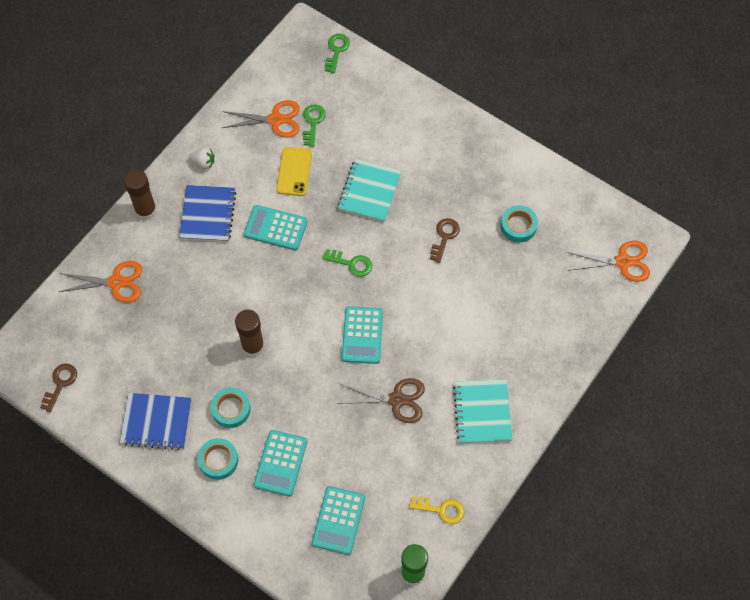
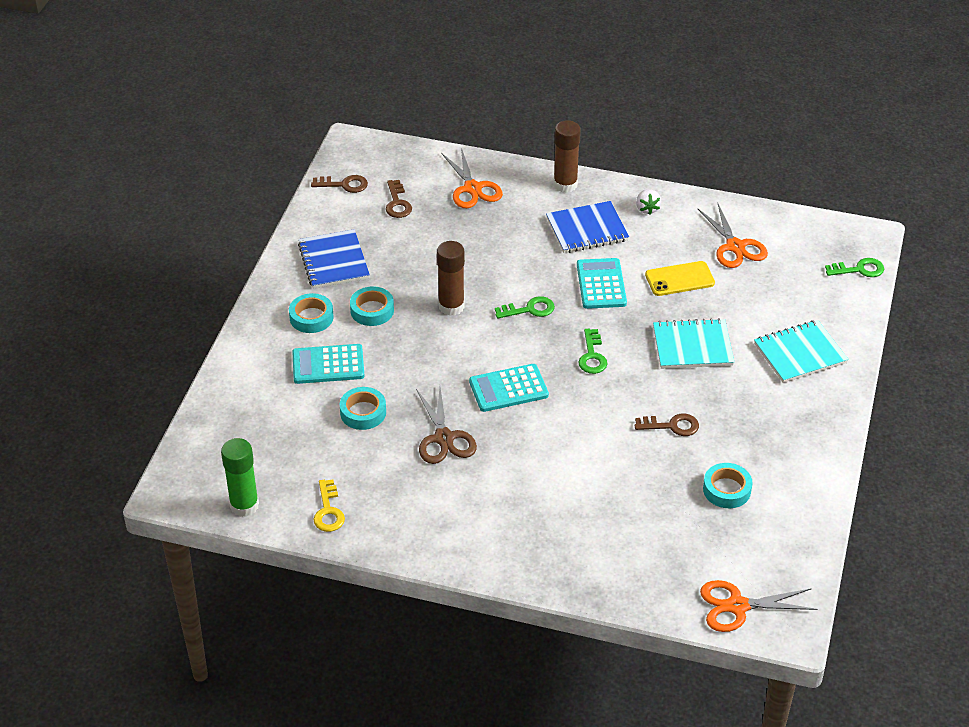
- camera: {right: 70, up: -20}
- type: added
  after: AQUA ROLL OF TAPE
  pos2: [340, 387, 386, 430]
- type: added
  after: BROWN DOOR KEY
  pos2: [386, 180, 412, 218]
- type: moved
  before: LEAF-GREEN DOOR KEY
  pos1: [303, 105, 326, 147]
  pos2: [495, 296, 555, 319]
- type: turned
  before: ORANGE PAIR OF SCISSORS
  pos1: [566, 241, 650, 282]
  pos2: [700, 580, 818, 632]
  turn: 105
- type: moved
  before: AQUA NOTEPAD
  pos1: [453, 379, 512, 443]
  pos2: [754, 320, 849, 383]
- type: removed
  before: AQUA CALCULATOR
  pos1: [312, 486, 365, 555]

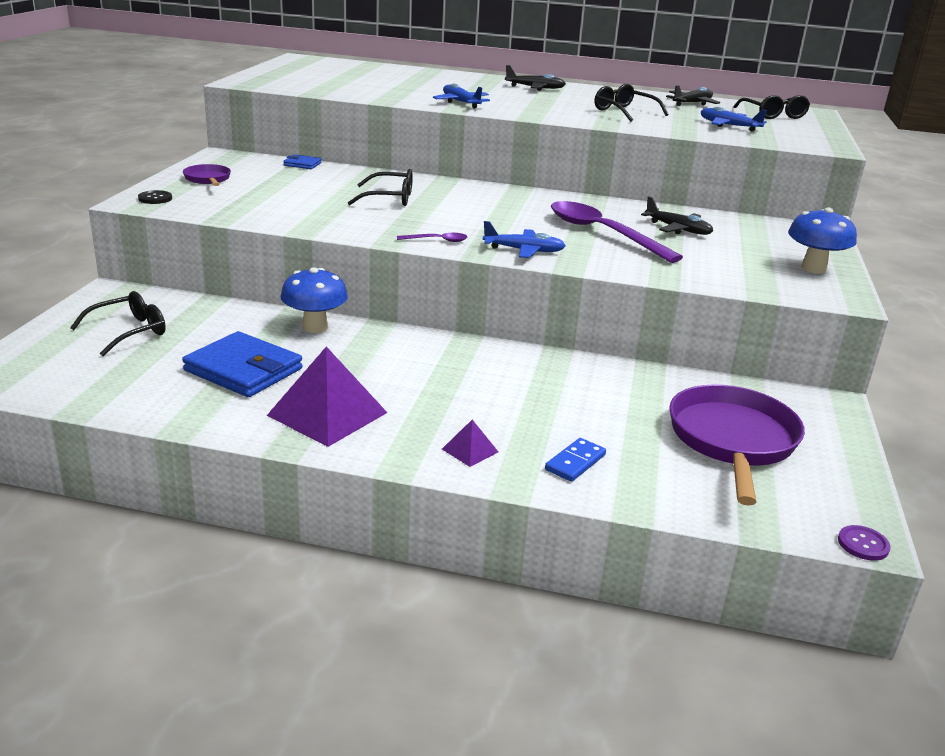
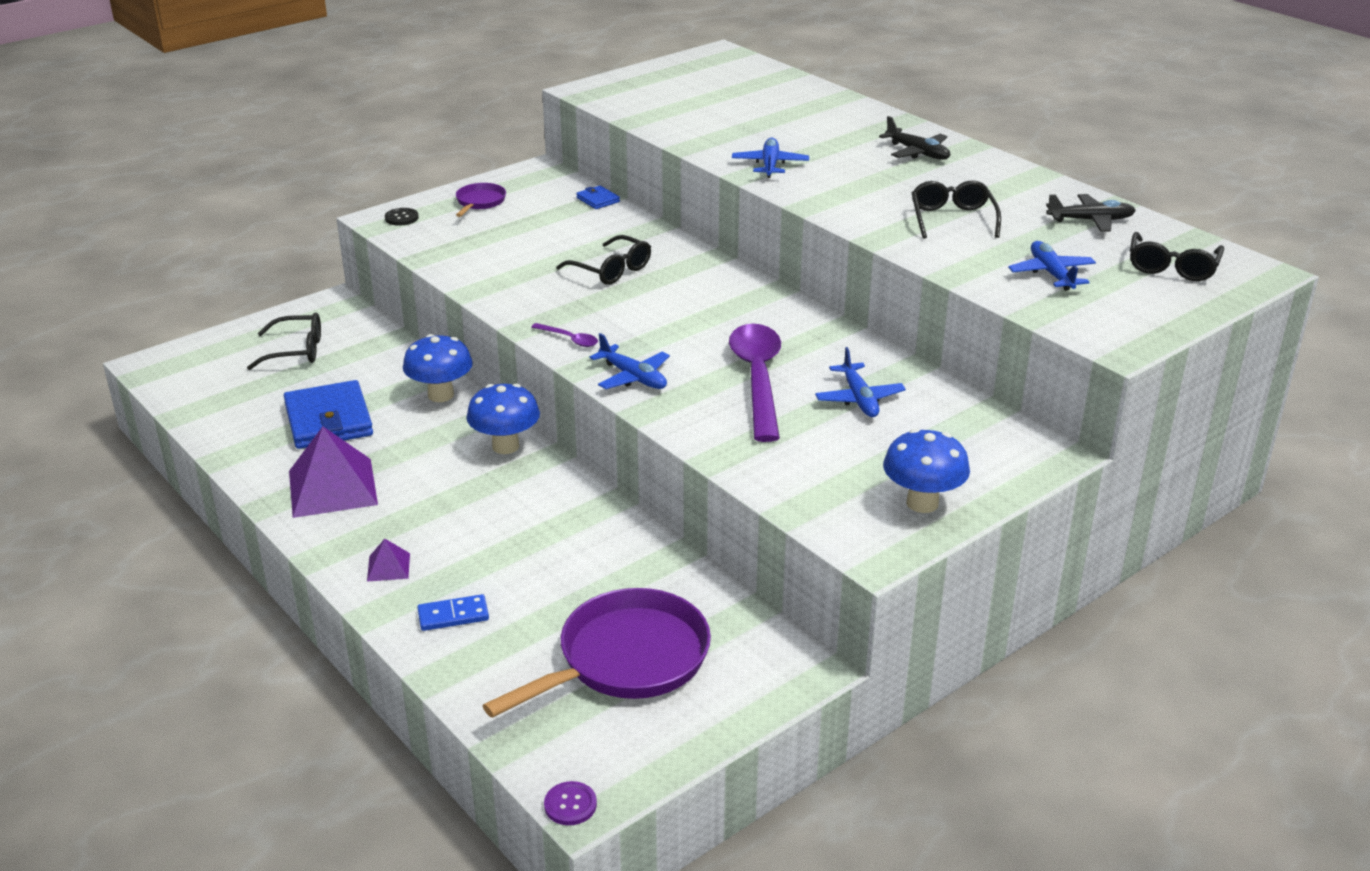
- camera: {right: 40, up: 5}
- type: added
  after: ROYAL BLUE MUSHROOM
  pos2: [466, 384, 540, 454]
- type: recoloured
  before: EBONY AEROPLANE
  after: ROYAL BLUE AEROPLANE
  pos1: [641, 196, 713, 235]
  pos2: [815, 347, 906, 417]

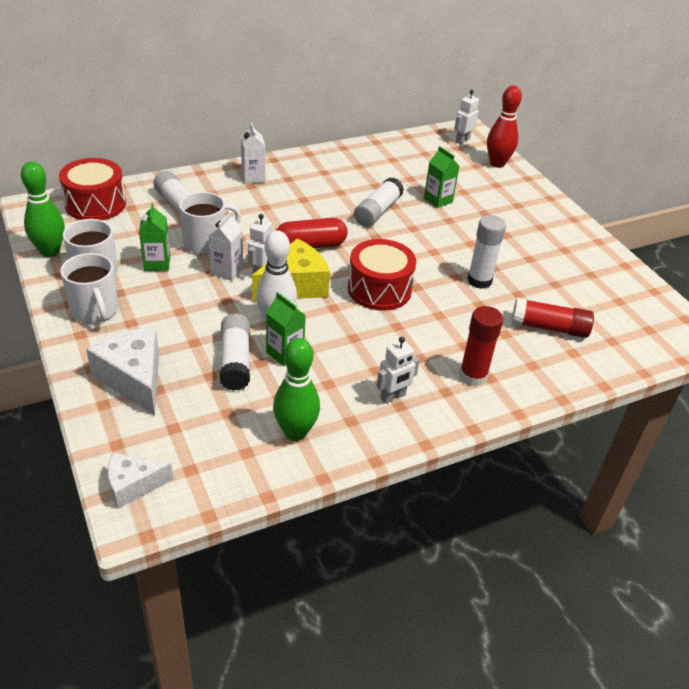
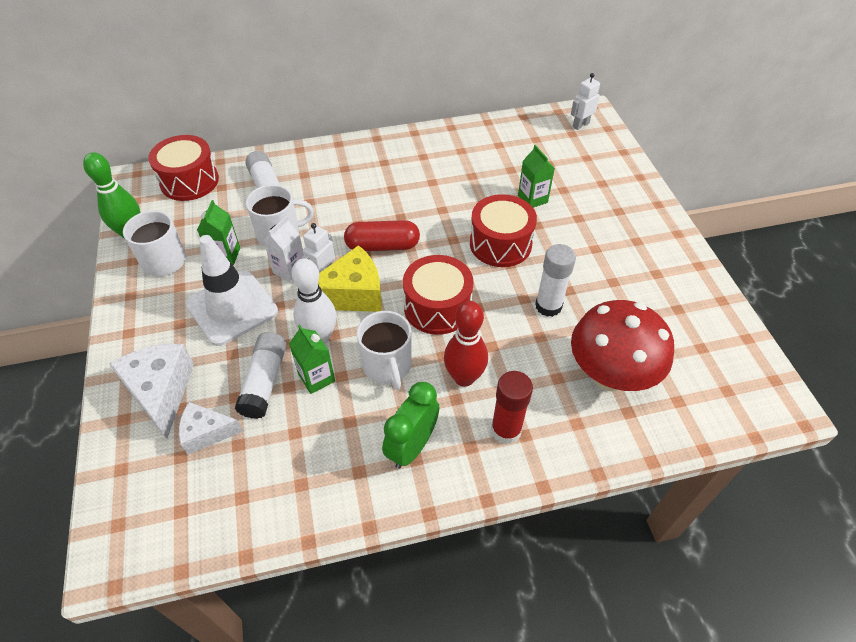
- camera: {right: 15, up: 10}
- type: moved
  before: SNOW-WHITE CHEESE WEDGE
  pos1: [108, 453, 173, 509]
  pos2: [179, 402, 243, 455]
- type: added
  after: SNOW-WHITE ROAD CONE
  pos2: [186, 235, 278, 346]
- type: moved
  before: SNOW-WHITE TEA MUG
  pos1: [60, 253, 118, 323]
  pos2: [356, 311, 412, 390]
- type: replaced
  before: SNOW-WHITE TOY ROBOT
  after: LEAF-GREEN CLOCK
  pos1: [377, 337, 420, 404]
  pos2: [382, 382, 439, 469]
- type: moved
  before: RED TENPIN
  pos1: [487, 85, 522, 168]
  pos2: [444, 301, 488, 387]
- type: added
  after: RED SNARE DRUM
  pos2: [470, 194, 537, 267]
- type: replaced
  before: RED GLUE STICK
  after: RED MUSHROOM
  pos1: [512, 298, 594, 338]
  pos2: [571, 300, 674, 392]
- type: removed
  before: SNOW-WHITE MILK CARTON
  pos1: [241, 122, 265, 184]
- type: removed
  before: LEAF-GREEN TENPIN
  pos1: [273, 338, 320, 441]
- type: removed
  before: SNOW-WHITE GLUE STICK
  pos1: [354, 177, 404, 227]

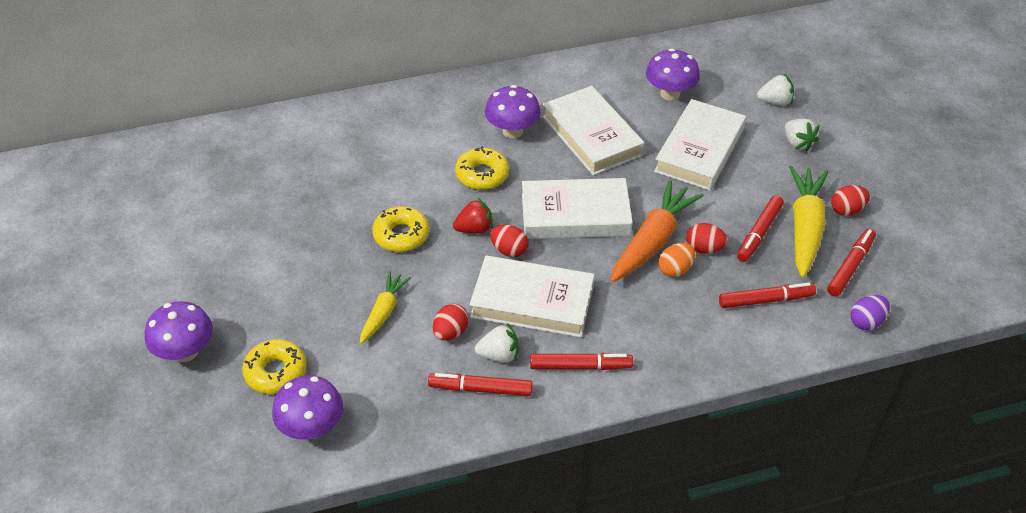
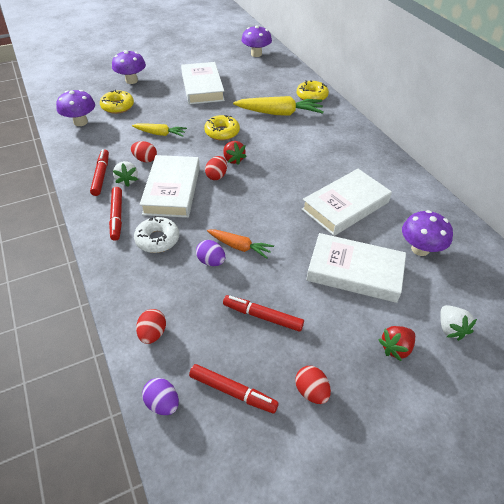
- camera: {right: 80, up: 0}
- type: added
  after: SNOW-WHITE GLAZED DONUT
  pos2: [134, 216, 179, 253]
- type: moved
  before: RED EGG
  pos1: [686, 223, 728, 254]
  pos2: [136, 309, 166, 344]
- type: moved
  before: SNOW-WHITE BOOK
  pos1: [522, 178, 633, 239]
  pos2: [181, 62, 225, 105]
- type: recoloured
  before: ORANGE EGG
  after: VIOLET EGG
  pos1: [659, 243, 695, 277]
  pos2: [196, 240, 225, 266]
- type: resized
  before: ORANGE CARROT
  pos1: [611, 180, 704, 282]
  pos2: [207, 229, 274, 259]
  scale: 0.59
- type: moved
  before: GOLDEN CARROT
  pos1: [789, 166, 828, 278]
  pos2: [233, 96, 323, 116]
- type: moved
  before: VIOLET MUSHROOM
  pos1: [485, 85, 541, 138]
  pos2: [241, 25, 272, 57]
- type: moved
  before: GOLDEN GLAZED DONUT
  pos1: [455, 146, 509, 190]
  pos2: [297, 80, 329, 101]
- type: recoloured
  before: SNOW-WHITE STRAWBERRY
  after: RED STRAWBERRY
  pos1: [785, 119, 820, 151]
  pos2: [378, 326, 415, 361]
- type: removed
  before: RED MARKER PEN
  pos1: [719, 283, 816, 308]

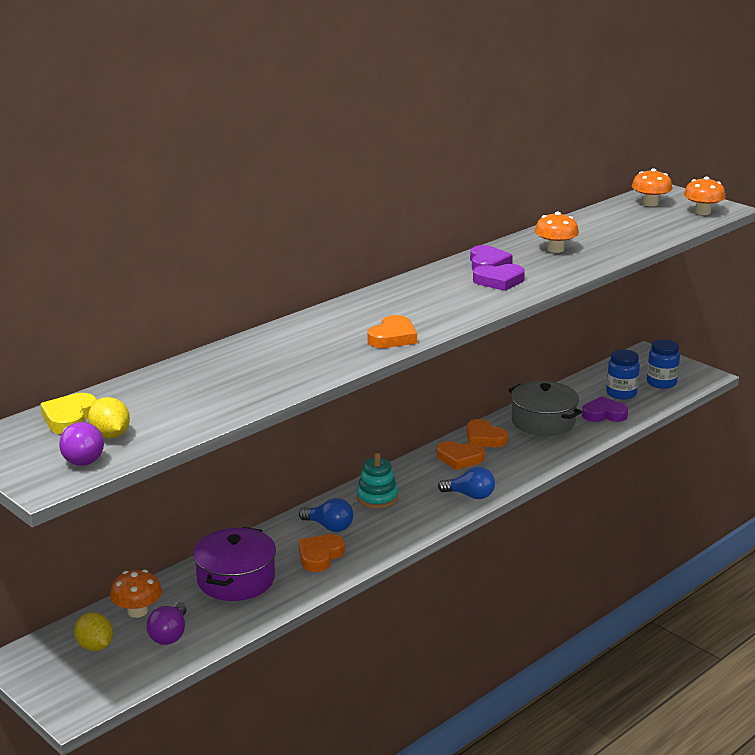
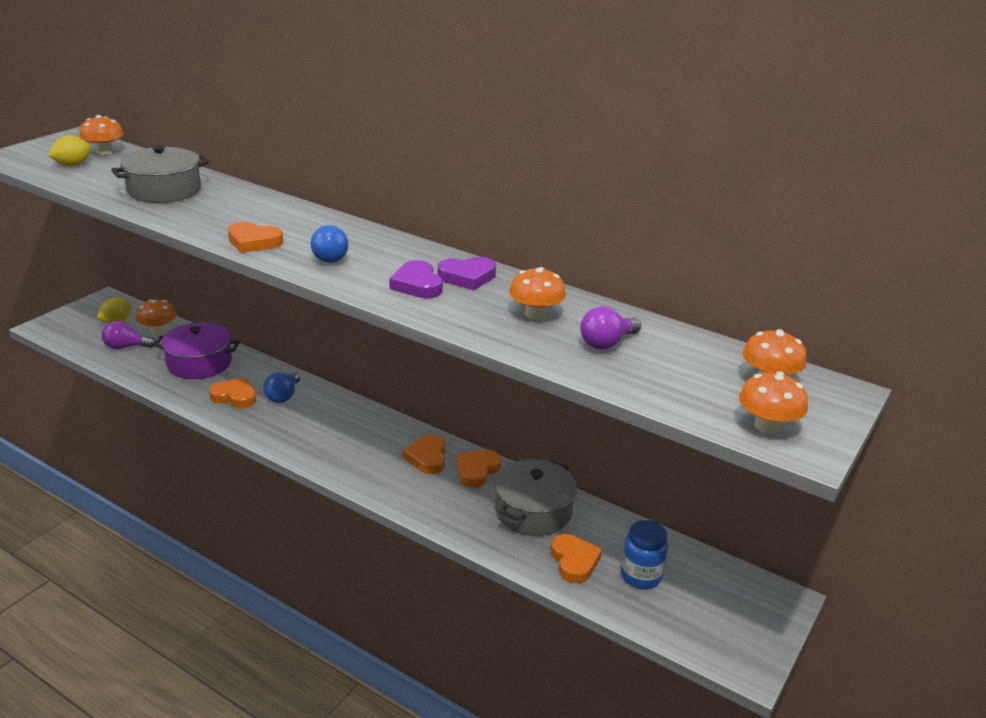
- camera: {right: 75, up: 5}
- type: replaced
  before: GOLDEN LOVE HEART
  after: ORANGE MUSHROOM
  pos1: [40, 393, 97, 434]
  pos2: [79, 115, 124, 155]
- type: added
  after: GREY STOCKPOT
  pos2: [111, 145, 209, 203]
- type: moved
  before: ROYAL BLUE LIGHTBULB
  pos1: [438, 467, 495, 499]
  pos2: [310, 225, 348, 263]
- type: recoloured
  before: VIOLET LOVE HEART
  after: ORANGE LOVE HEART
  pos1: [582, 396, 628, 422]
  pos2: [551, 534, 602, 583]
- type: moved
  before: VIOLET LIGHTBULB
  pos1: [59, 422, 104, 466]
  pos2: [580, 307, 641, 349]
- type: removed
  before: AQUA STACKING RINGS
  pos1: [357, 453, 398, 509]
- type: removed
  before: ROYAL BLUE JAM JAR
  pos1: [647, 339, 680, 389]

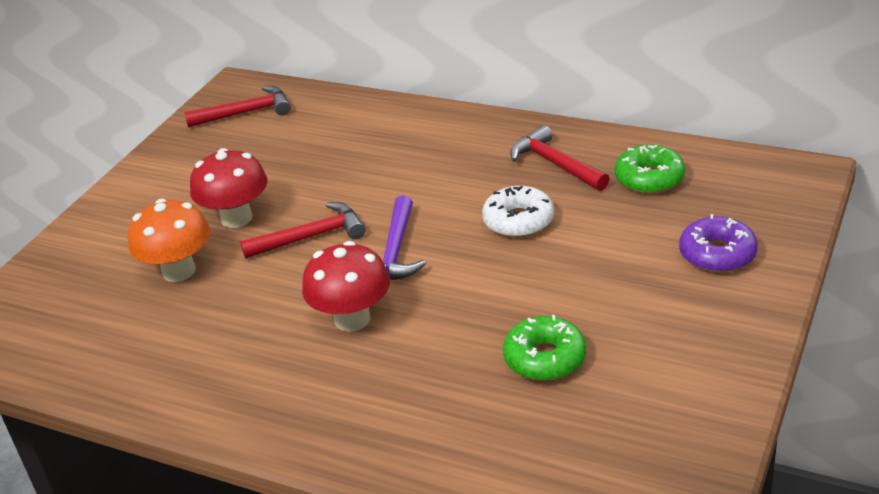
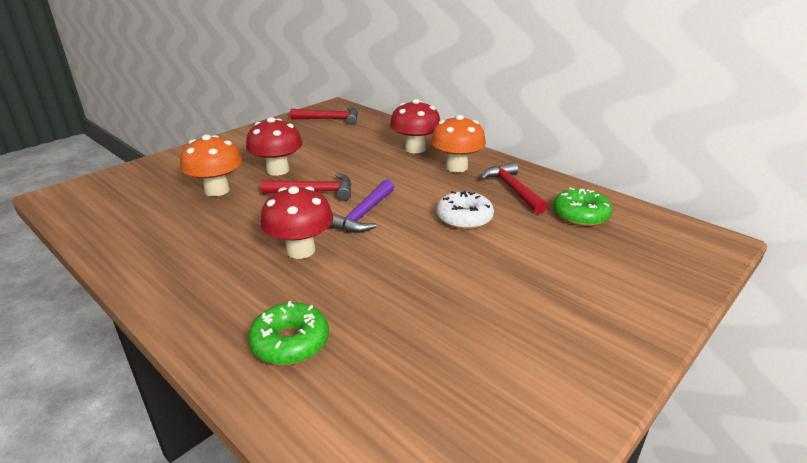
- camera: {right: 15, up: -5}
- type: moved
  before: LEAF-GREEN GLAZED DONUT
  pos1: [503, 315, 587, 381]
  pos2: [248, 301, 329, 365]
- type: added
  after: RED MUSHROOM
  pos2: [390, 99, 440, 153]
- type: added
  after: ORANGE MUSHROOM
  pos2: [431, 115, 486, 172]
- type: removed
  before: VIOLET GLAZED DONUT
  pos1: [679, 214, 758, 273]

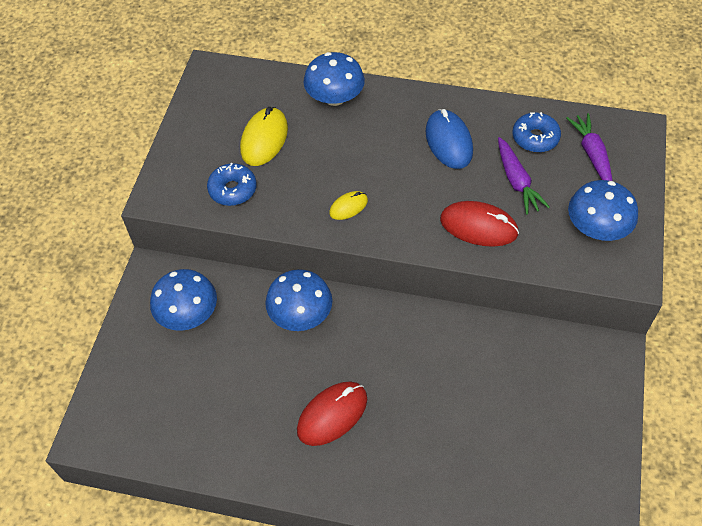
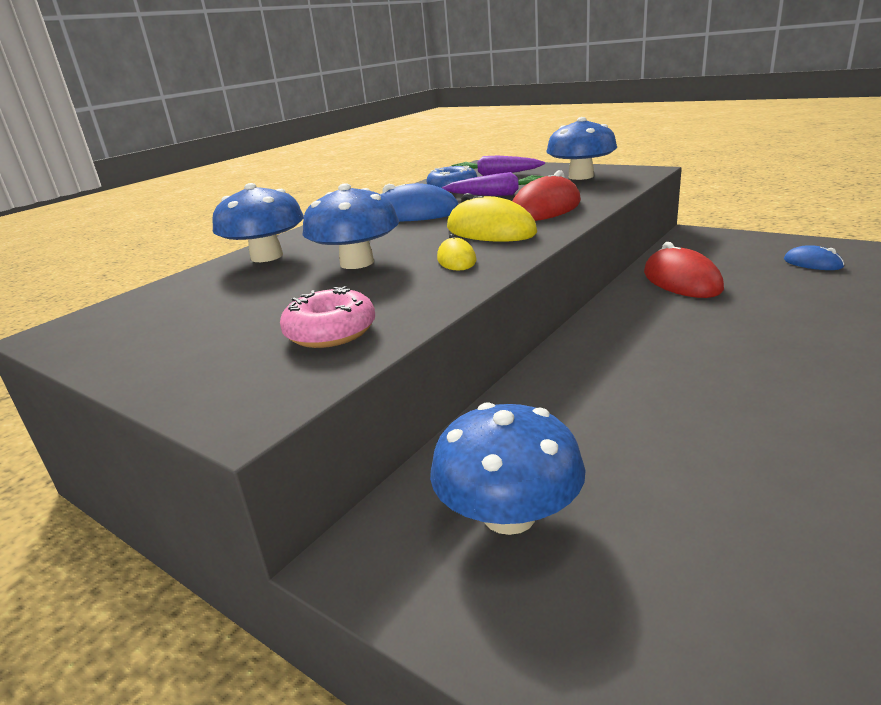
- camera: {right: -65, up: -30}
- type: recoloured
  before: ROYAL BLUE GLAZED DONUT
  after: ROSE-PINK GLAZED DONUT
  pos1: [207, 163, 257, 206]
  pos2: [280, 286, 375, 348]
- type: moved
  before: ROYAL BLUE MUSHROOM
  pos1: [265, 269, 332, 331]
  pos2: [303, 183, 399, 269]
- type: moved
  before: GOLDEN MOUSE
  pos1: [240, 107, 288, 166]
  pos2: [447, 193, 537, 242]
- type: moved
  before: RED MOUSE
  pos1: [297, 381, 367, 446]
  pos2: [644, 242, 724, 298]
- type: added
  after: ROYAL BLUE MOUSE
  pos2: [784, 245, 844, 270]

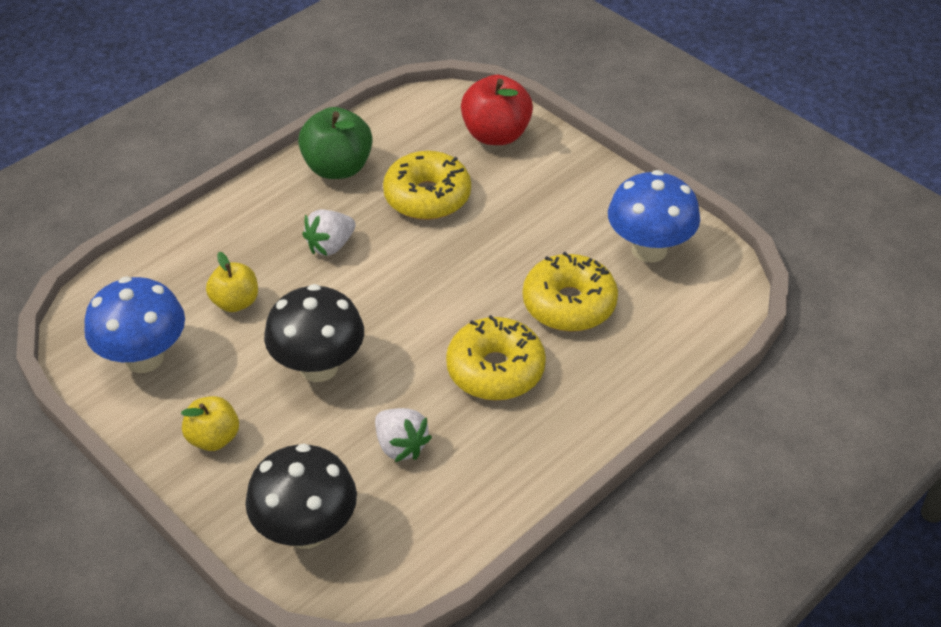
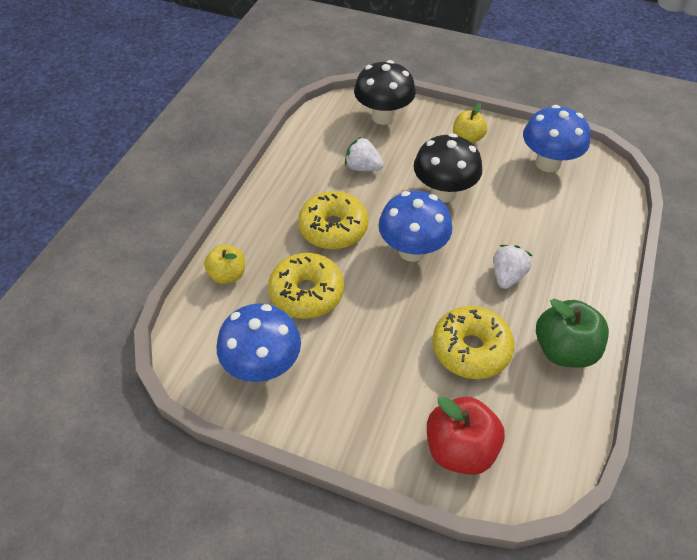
- camera: {right: 155, up: 5}
- type: moved
  before: GOLDEN APPLE FRUIT
  pos1: [206, 252, 258, 312]
  pos2: [204, 245, 245, 284]
- type: added
  after: ROYAL BLUE MUSHROOM
  pos2: [379, 191, 452, 262]

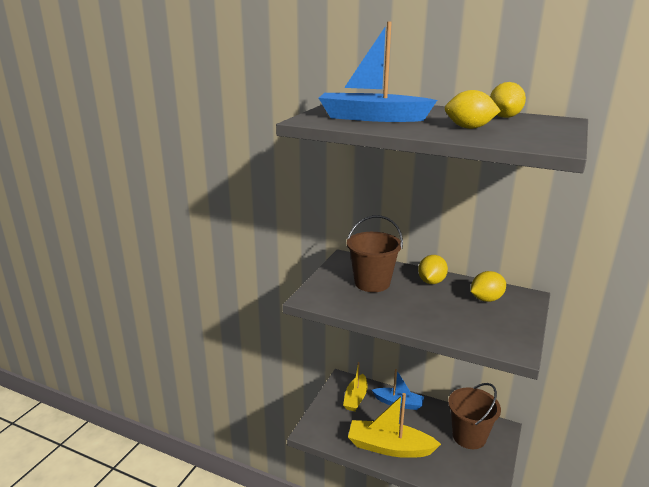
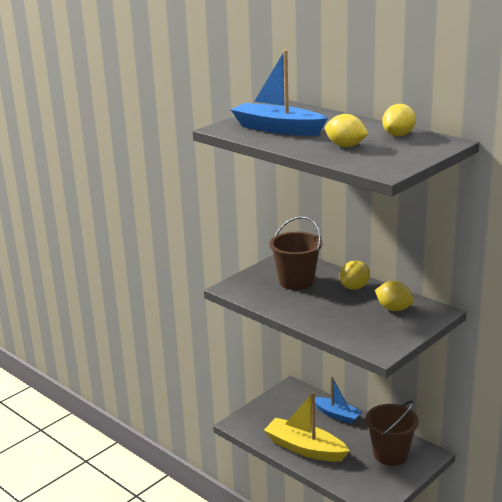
- camera: {right: 20, up: 0}
- type: turned
  before: GOLDEN LEMON
  pos1: [471, 271, 506, 302]
  pos2: [375, 281, 414, 311]
  turn: 45
- type: removed
  before: GOLDEN BOAT
  pos1: [343, 362, 368, 412]

